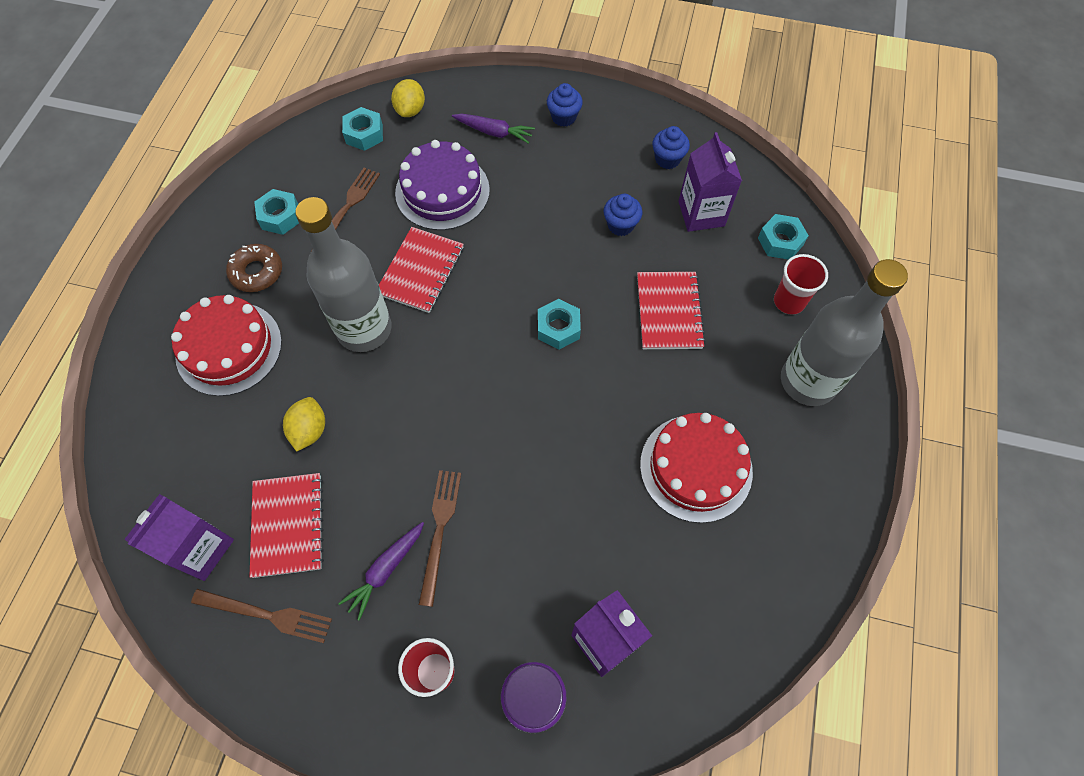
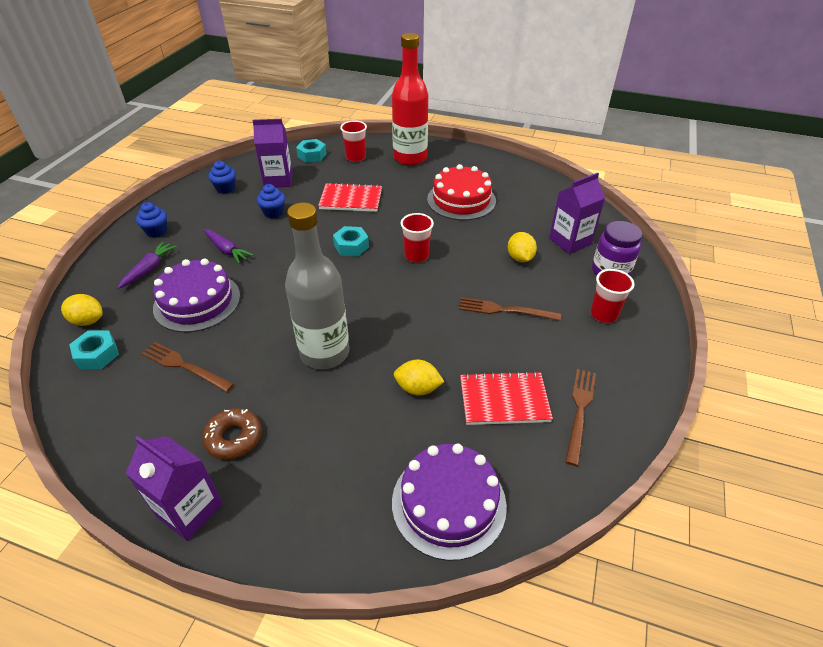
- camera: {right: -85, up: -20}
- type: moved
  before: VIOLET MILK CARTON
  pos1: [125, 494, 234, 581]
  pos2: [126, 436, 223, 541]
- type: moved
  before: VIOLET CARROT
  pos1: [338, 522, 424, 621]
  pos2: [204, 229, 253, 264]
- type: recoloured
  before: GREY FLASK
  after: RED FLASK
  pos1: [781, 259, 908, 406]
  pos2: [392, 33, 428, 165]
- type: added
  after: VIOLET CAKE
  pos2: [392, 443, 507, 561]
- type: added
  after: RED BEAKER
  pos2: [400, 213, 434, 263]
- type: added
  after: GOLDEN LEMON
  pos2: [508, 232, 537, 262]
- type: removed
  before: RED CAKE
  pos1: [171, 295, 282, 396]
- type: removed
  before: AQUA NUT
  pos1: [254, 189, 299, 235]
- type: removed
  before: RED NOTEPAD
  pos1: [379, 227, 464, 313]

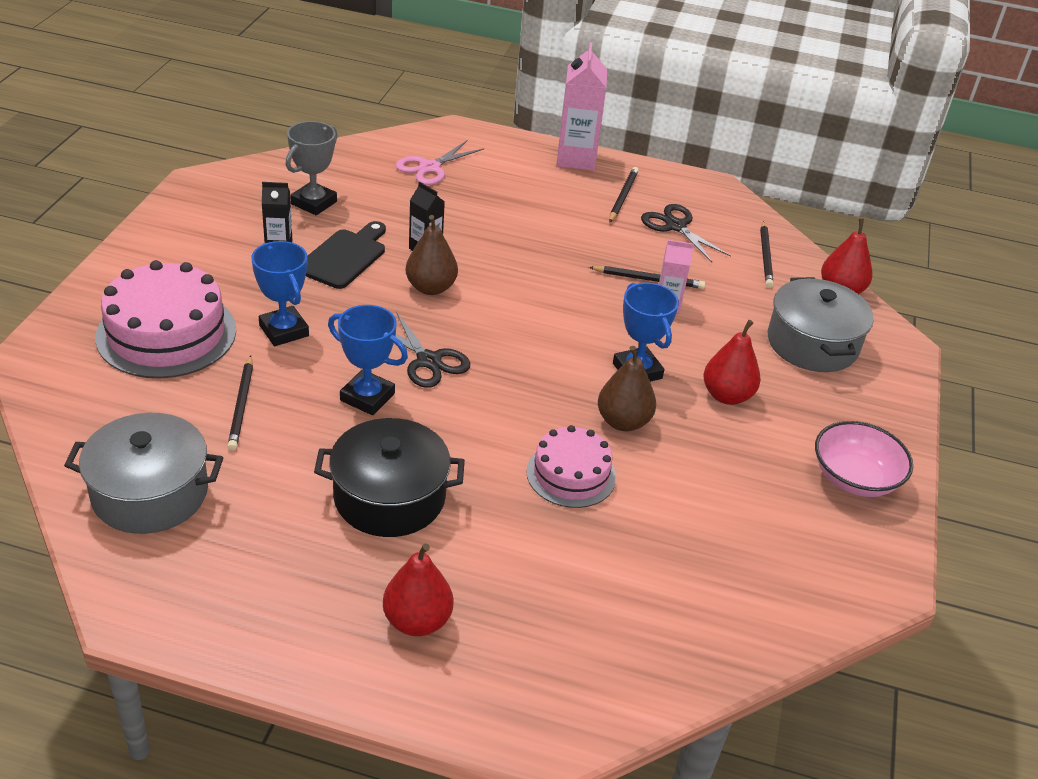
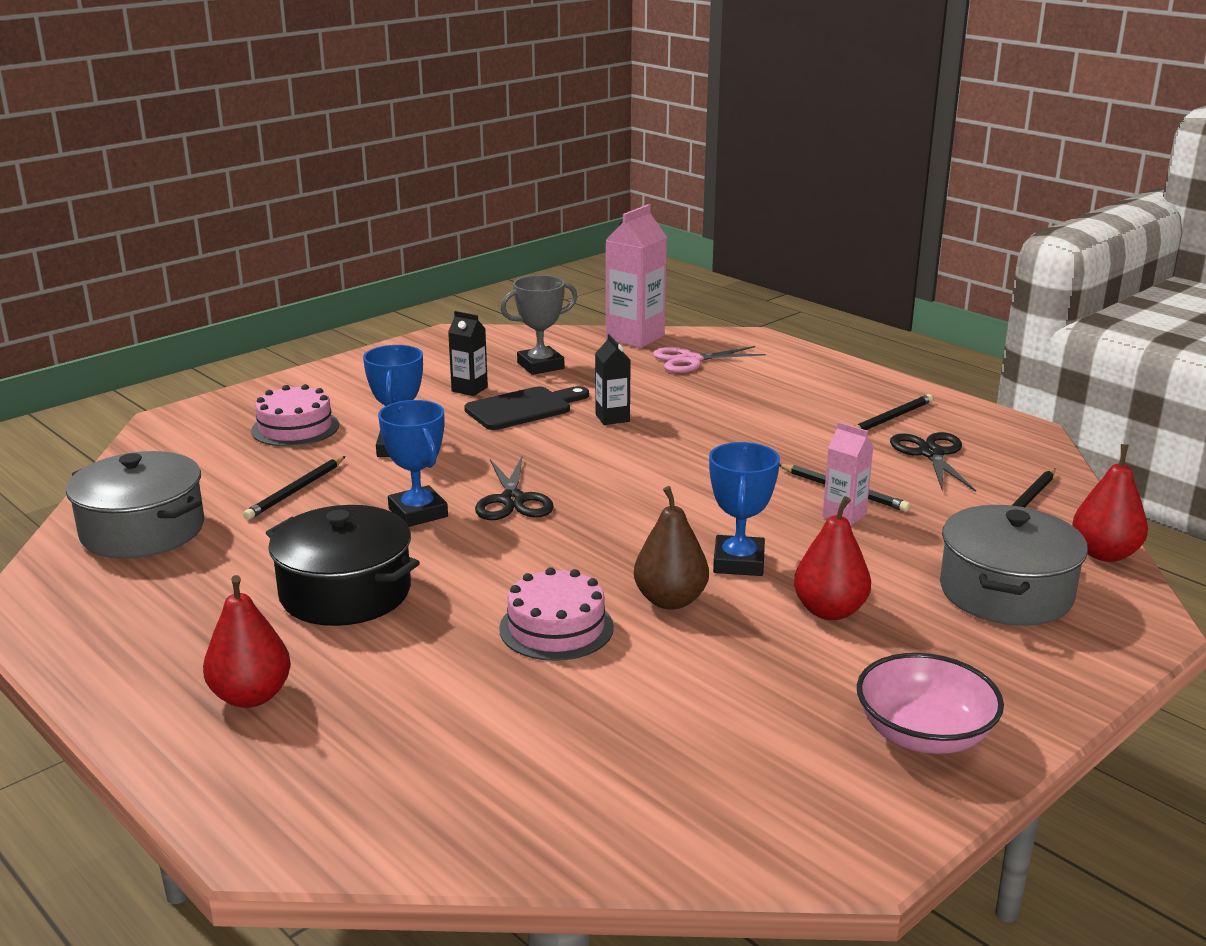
- camera: {right: 35, up: -15}
- type: resized
  before: ROSE-PINK CAKE
  pos1: [95, 260, 236, 378]
  pos2: [251, 384, 339, 447]
  scale: 0.61
- type: moved
  before: ROSE-PINK MILK CARTON
  pos1: [556, 42, 607, 171]
  pos2: [606, 204, 667, 348]
- type: removed
  before: BROWN TOY PEAR
  pos1: [406, 215, 458, 295]

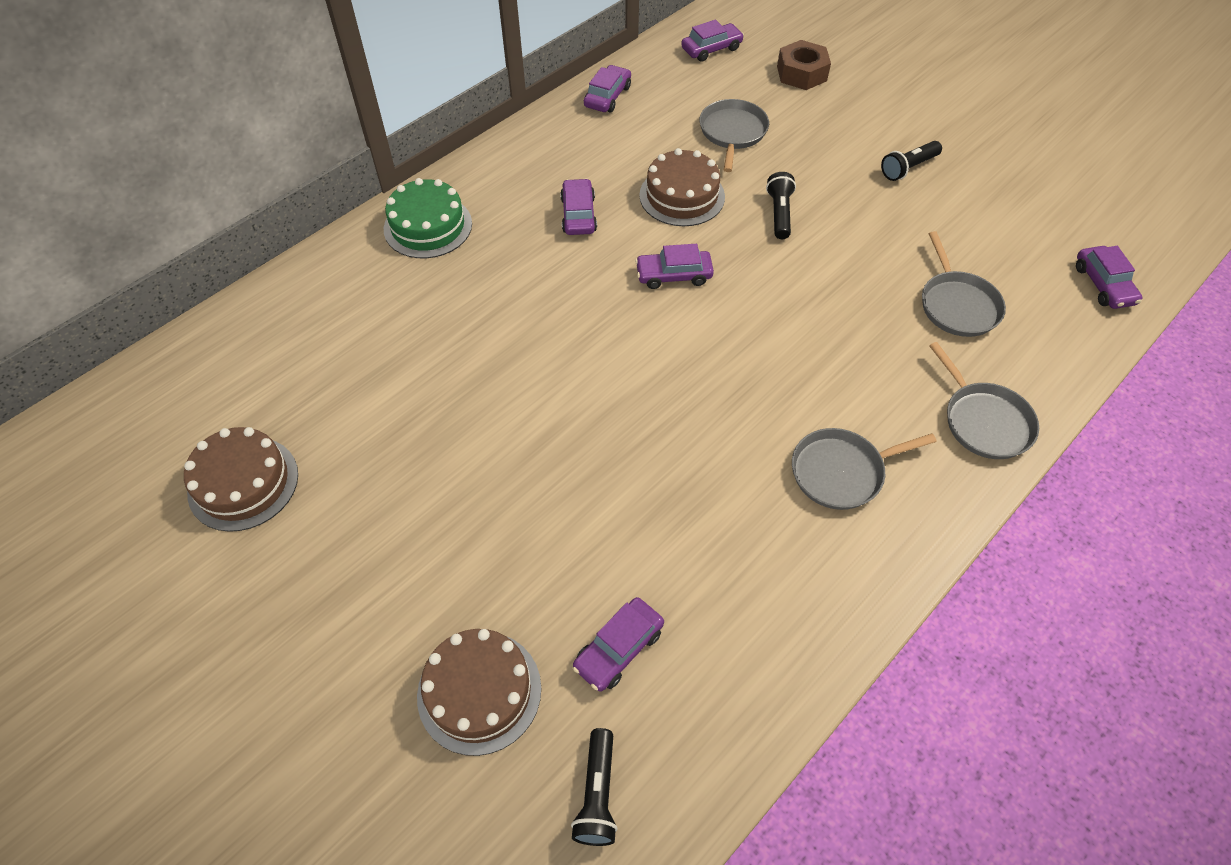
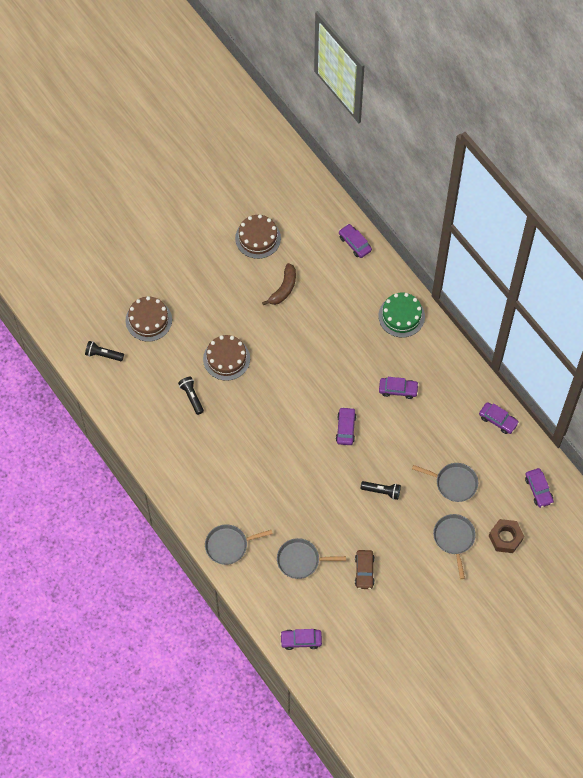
- camera: {right: 100, up: 10}
- type: moved
  before: EBONY FLASHLIGHT
  pos1: [881, 141, 942, 181]
  pos2: [178, 377, 204, 415]
- type: moved
  before: BROWN CAKE
  pos1: [639, 148, 725, 226]
  pos2: [203, 335, 250, 381]
- type: added
  after: BROWN BANANA
  pos2: [262, 263, 296, 305]
- type: moved
  before: VIOLET AUTOMOBILE
  pos1: [573, 597, 664, 692]
  pos2: [339, 224, 372, 258]
- type: added
  after: BROWN AUTOMOBILE
  pos2: [355, 550, 375, 589]
- type: moved
  before: GREY SKILLET
  pos1: [792, 428, 937, 510]
  pos2: [433, 514, 476, 579]

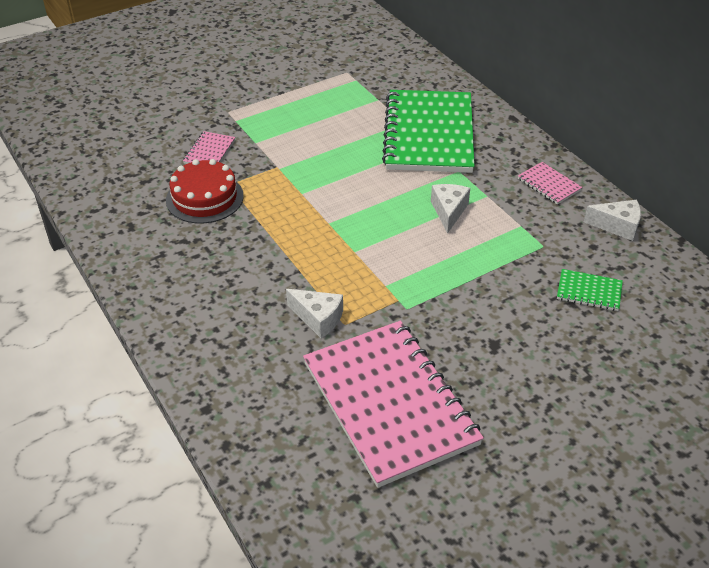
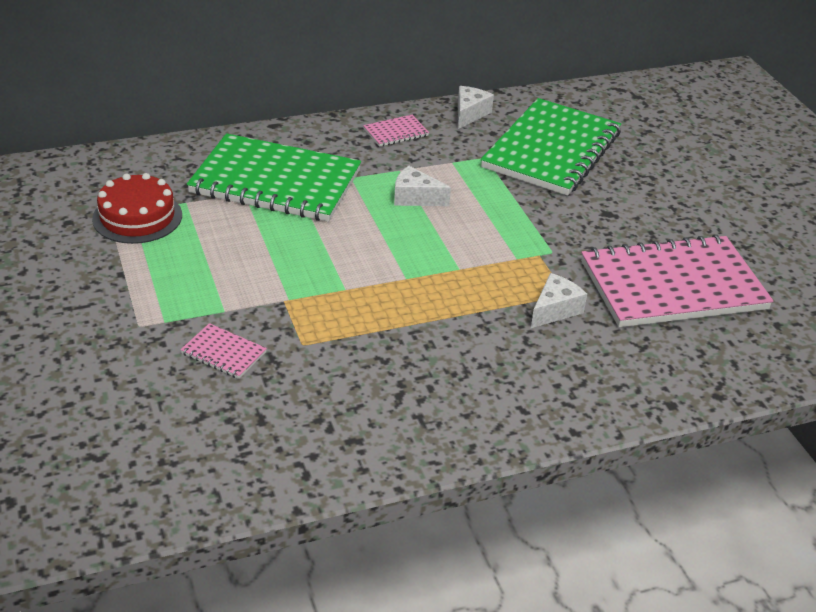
- camera: {right: -80, up: -5}
- type: moved
  before: RED CAKE
  pos1: [166, 159, 244, 224]
  pos2: [92, 173, 182, 244]
- type: resized
  before: LEAF-GREEN NOTEPAD
  pos1: [557, 269, 623, 311]
  pos2: [481, 98, 621, 196]
  scale: 2.49

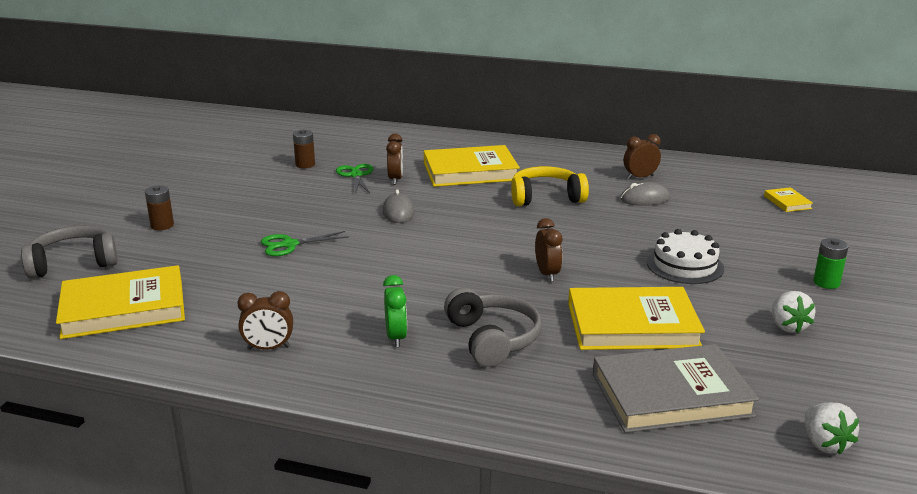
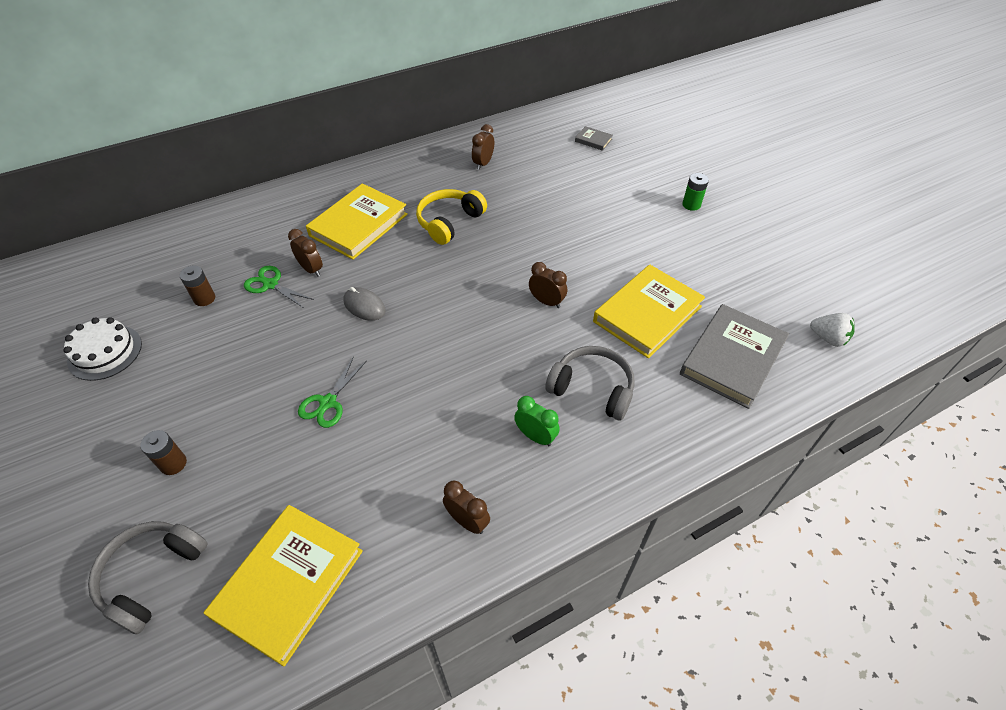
- camera: {right: -45, up: 25}
- type: moved
  before: SNOW-WHITE CAKE
  pos1: [647, 229, 724, 284]
  pos2: [63, 317, 142, 381]
- type: turned
  before: BROWN CLOCK
  pos1: [237, 291, 293, 350]
  pos2: [443, 480, 490, 534]
  turn: -90
- type: recoloured
  before: GOLDEN BOOK
  after: GREY BOOK
  pos1: [764, 187, 813, 212]
  pos2: [575, 126, 613, 151]
- type: removed
  before: GREY MOUSE
  pos1: [621, 182, 670, 206]
- type: removed
  before: SNOW-WHITE STRAWBERRY
  pos1: [772, 291, 816, 333]

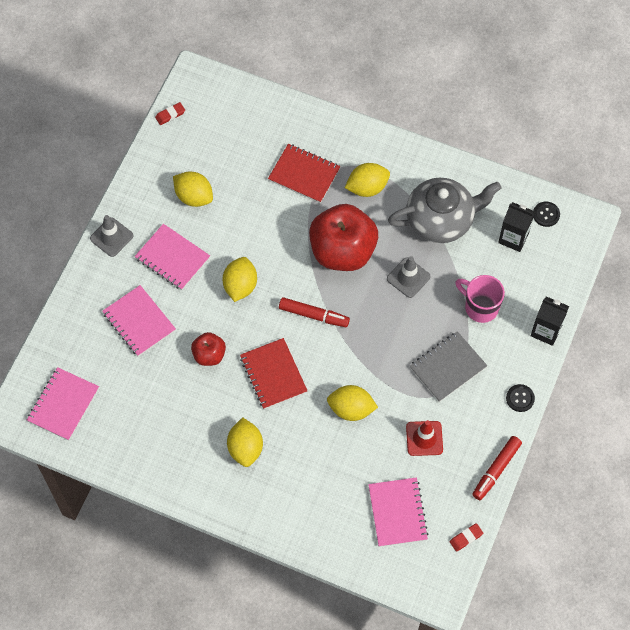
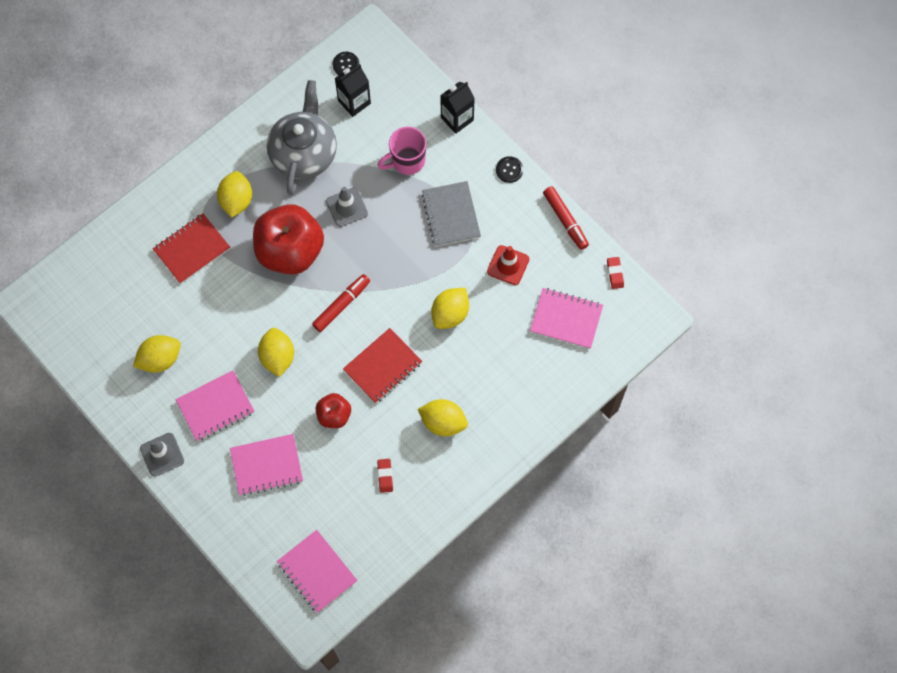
- camera: {right: -65, up: 5}
- type: turned
  before: GOLDEN LEMON
  pos1: [223, 257, 257, 302]
  pos2: [258, 328, 294, 377]
  turn: 45
- type: turned
  before: RED NOTEPAD
  pos1: [240, 338, 308, 409]
  pos2: [343, 328, 422, 403]
  turn: -45
- type: moved
  before: RED GUM ERASER
  pos1: [155, 102, 185, 125]
  pos2: [377, 459, 393, 493]

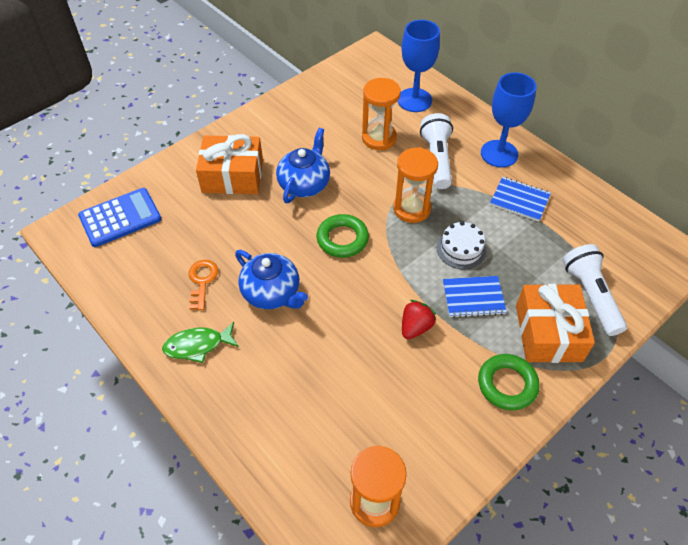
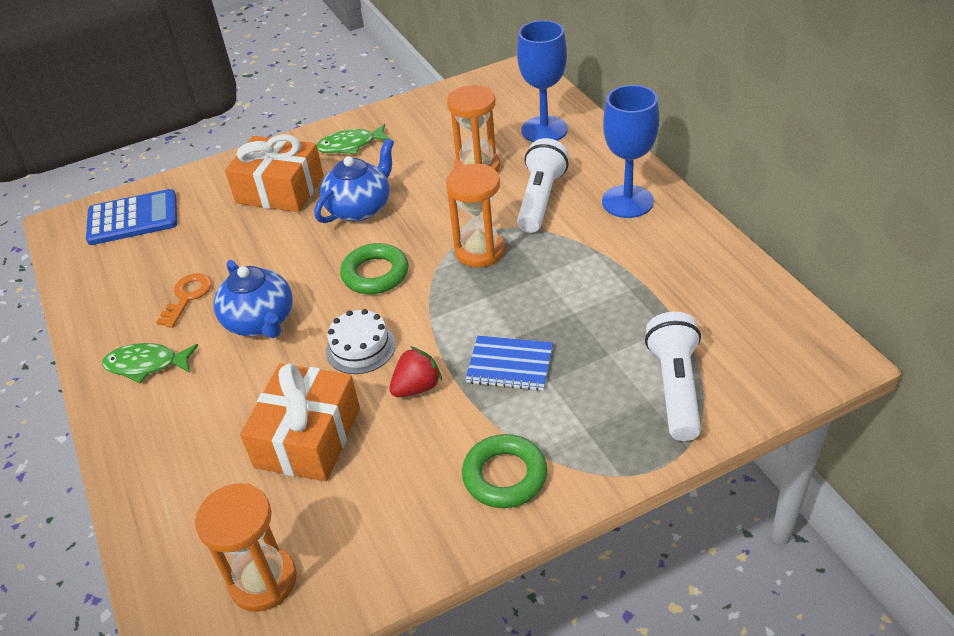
- camera: {right: 20, up: -10}
- type: moved
  before: ORANGE PRESENT
  pos1: [516, 284, 595, 363]
  pos2: [240, 363, 360, 482]
- type: added
  after: LEAF-GREEN FISH FIGURE
  pos2: [316, 124, 391, 154]
- type: moved
  before: SNOW-WHITE CAKE
  pos1: [437, 221, 487, 269]
  pos2: [326, 309, 395, 374]
- type: removed
  before: ROYAL BLUE NOTEPAD
  pos1: [490, 177, 551, 222]

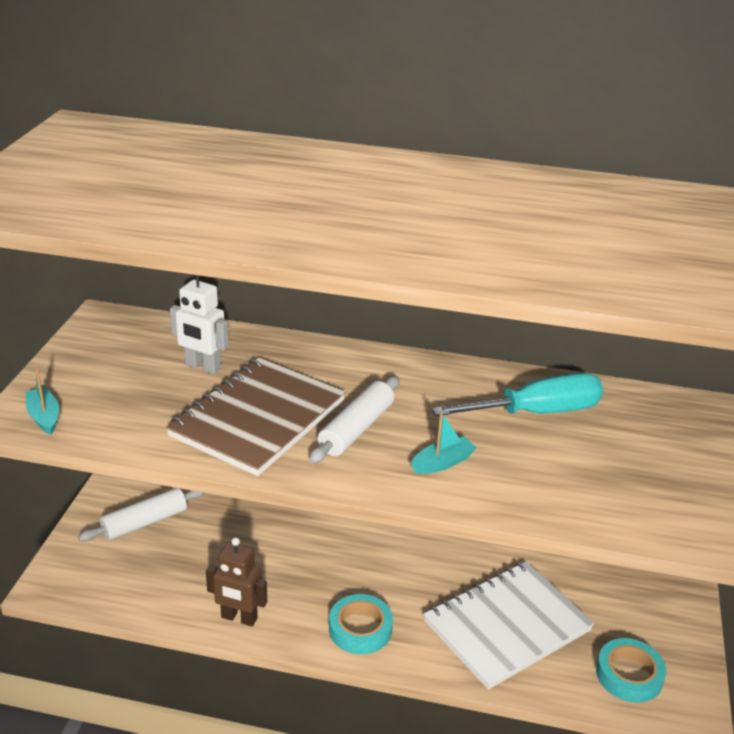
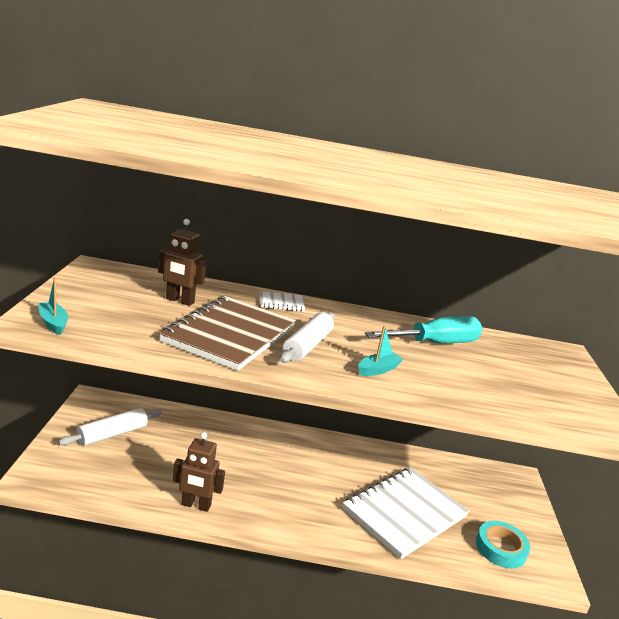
- camera: {right: -10, up: -10}
- type: recoloured
  before: SNOW-WHITE TOY ROBOT
  after: BROWN TOY ROBOT
  pos1: [170, 275, 229, 374]
  pos2: [158, 219, 206, 306]
- type: added
  after: SNOW-WHITE NOTEPAD
  pos2: [260, 291, 305, 311]
- type: removed
  before: AQUA ROLL OF TAPE
  pos1: [329, 594, 393, 654]

